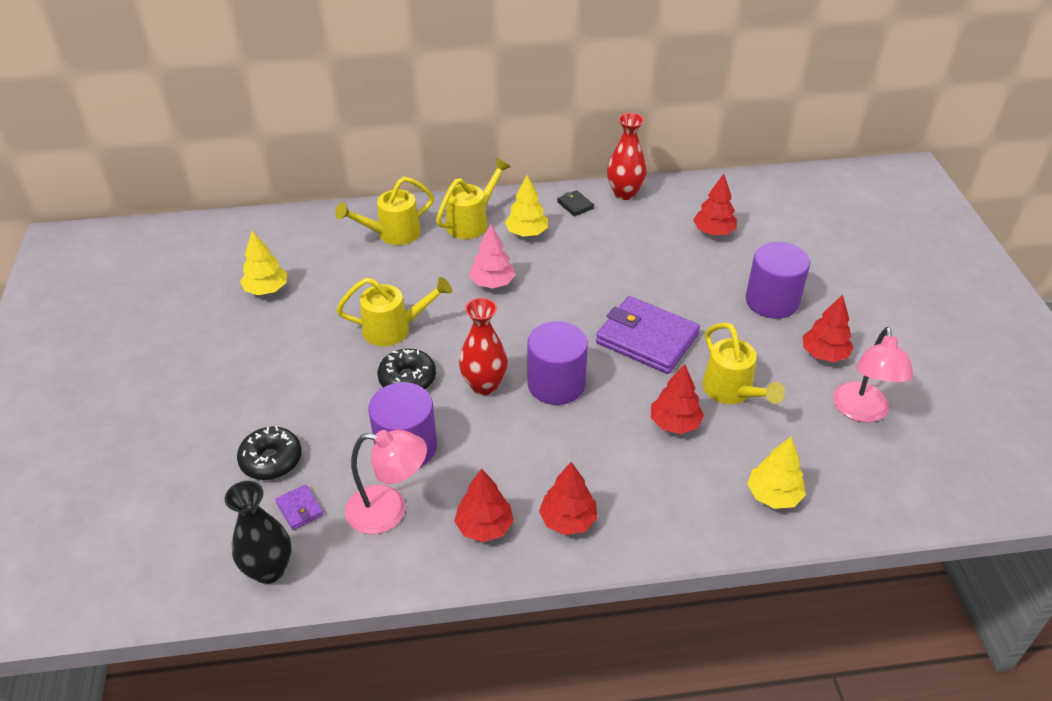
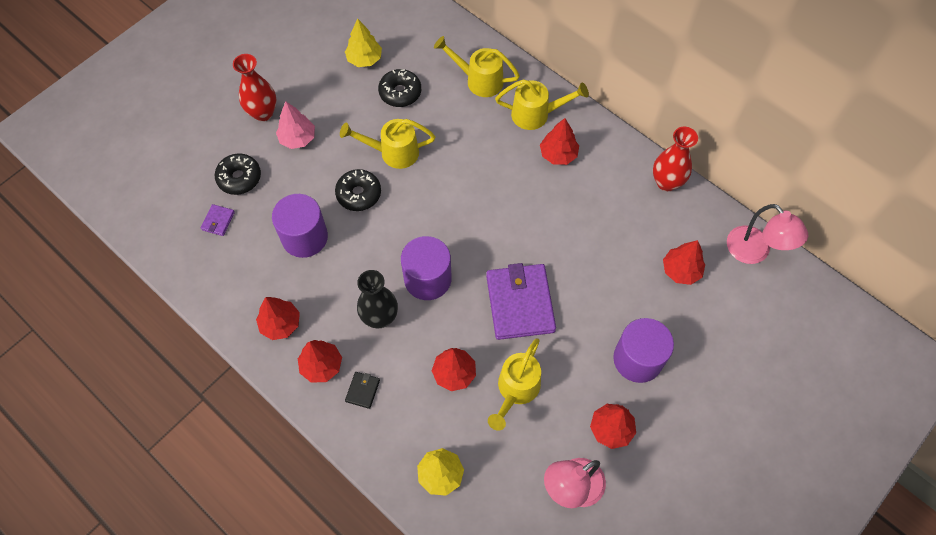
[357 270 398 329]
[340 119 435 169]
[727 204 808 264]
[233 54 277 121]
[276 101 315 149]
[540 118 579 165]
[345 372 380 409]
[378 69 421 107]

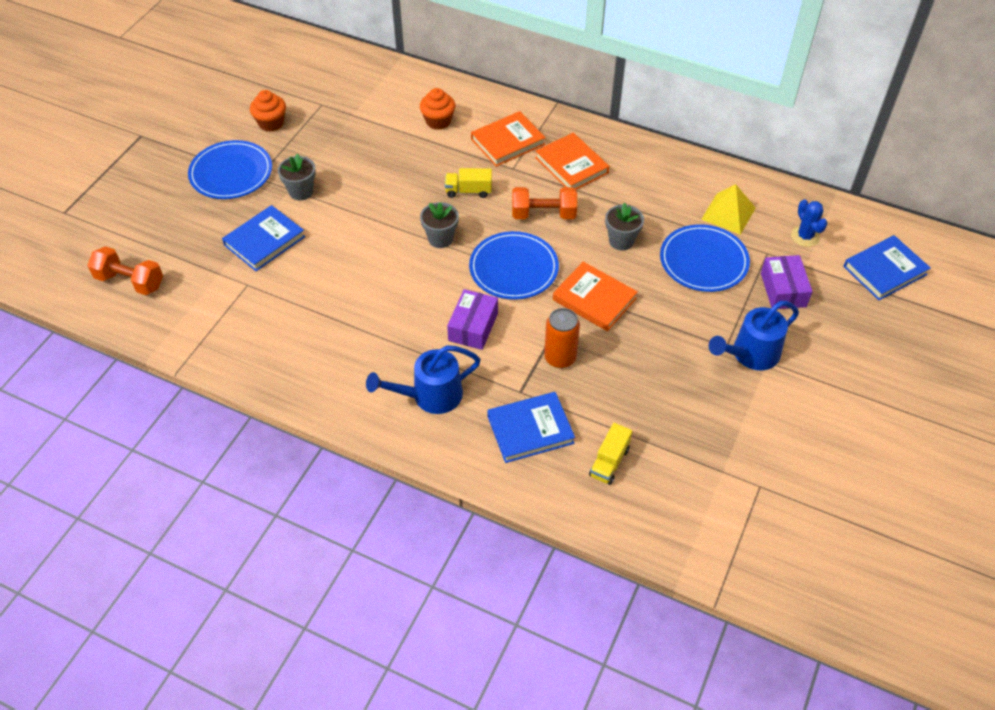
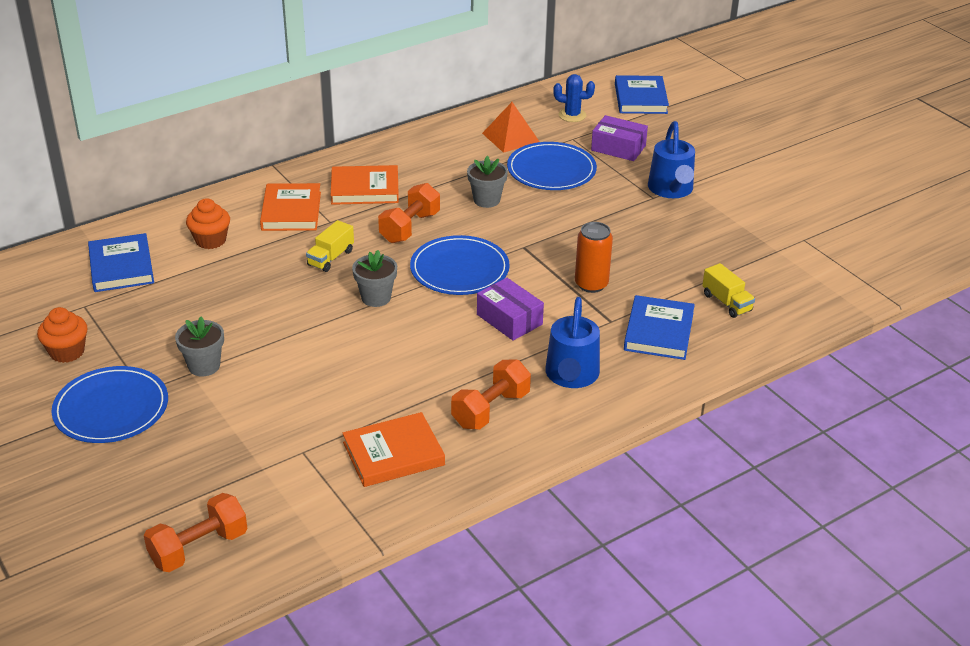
[88 233 154 292]
[342 412 445 487]
[482 102 540 153]
[451 360 531 430]

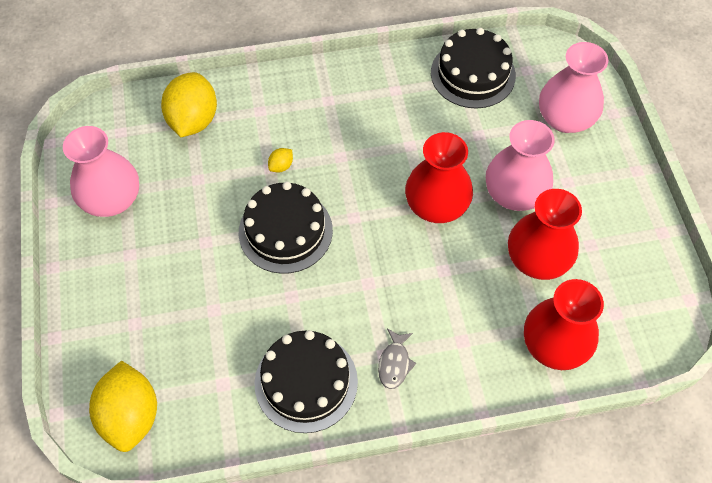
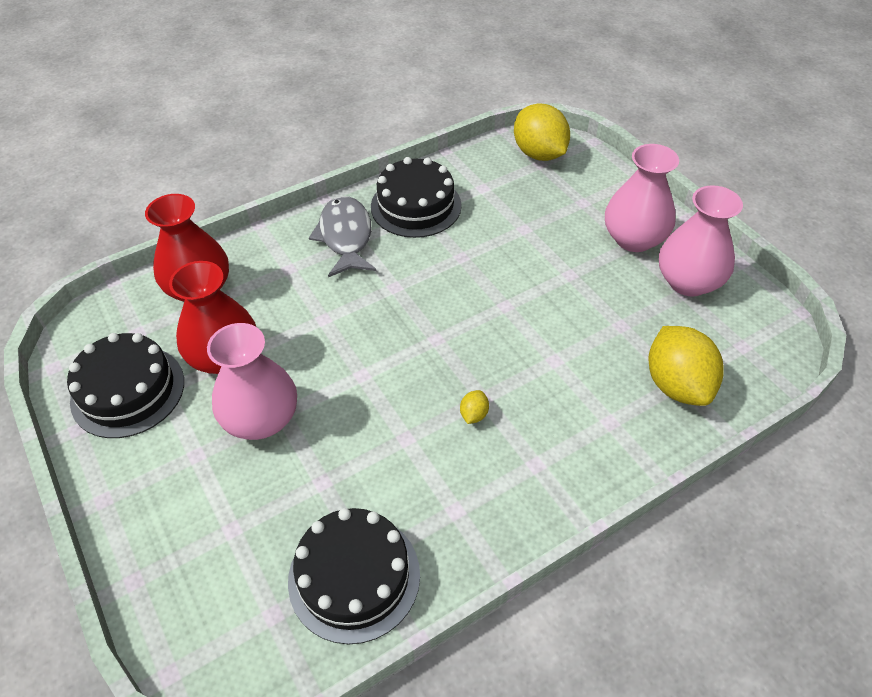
[67 333 184 438]
[460 390 489 424]
[309 196 376 277]
[405 132 473 223] (first image)
[605 144 679 252]

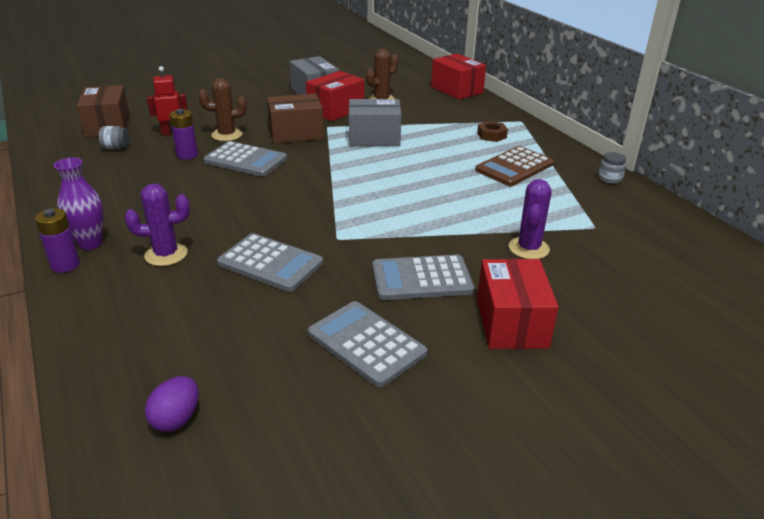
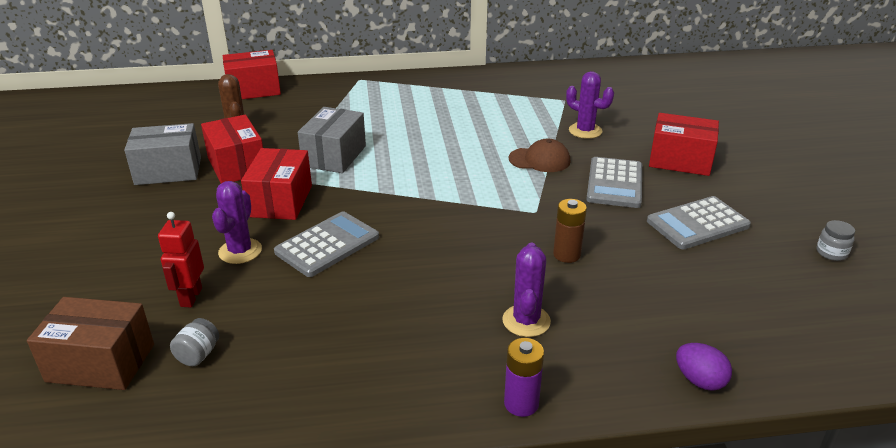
[54 158 103 250] (first image)
[676 343 732 391]
[169 109 198 160] (first image)
[212 181 262 264]
[553 199 587 263]
[241 148 312 220]
[475 146 554 186] (first image)
[477 121 508 142] (first image)
[817 220 855 261]
[509 139 570 172]

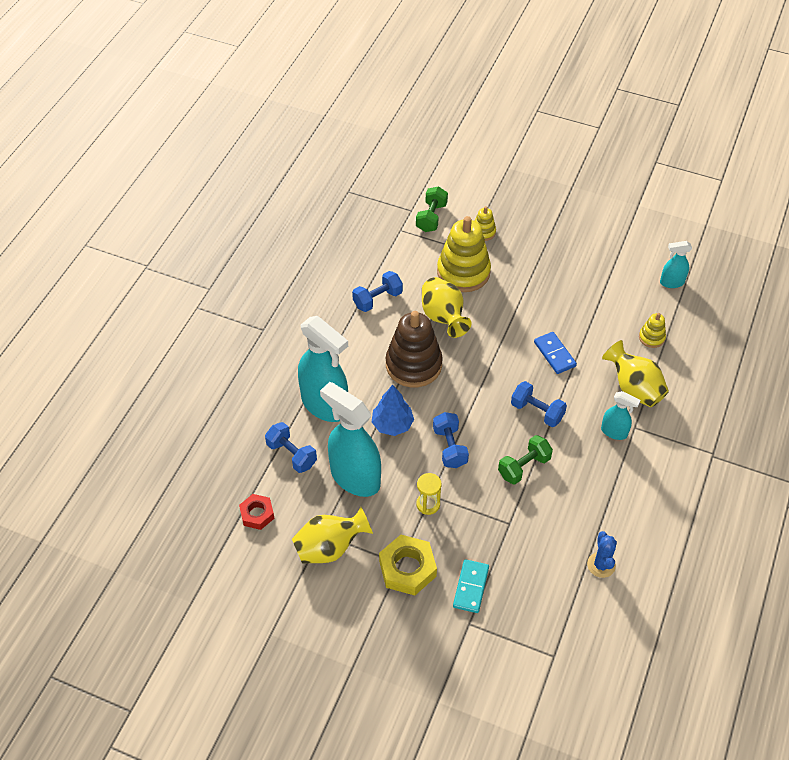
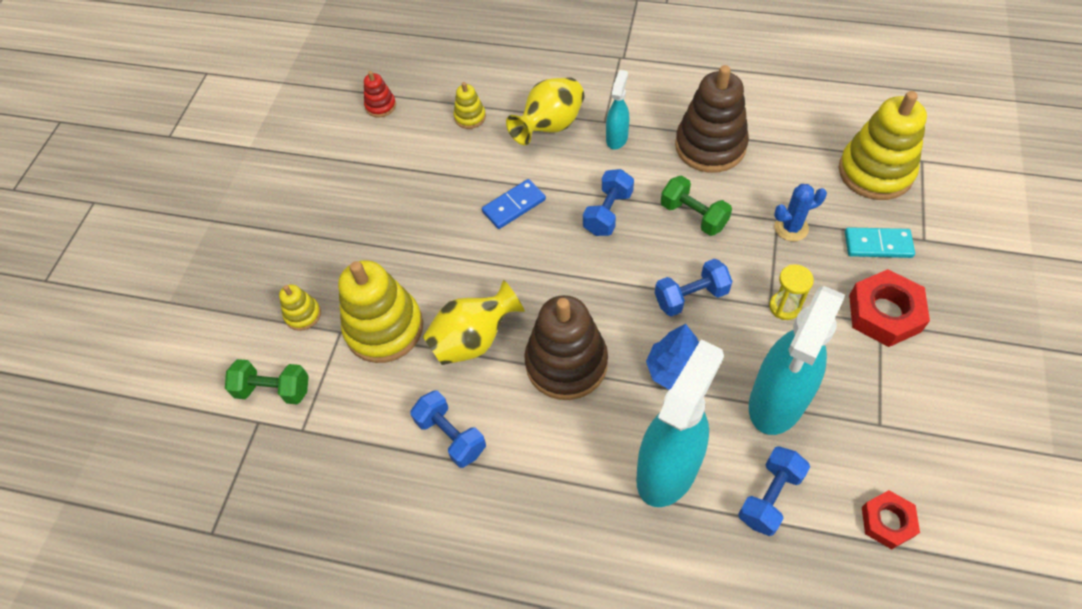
[292 507 373 563] (first image)
[849 269 930 347]
[774 184 827 241]
[364 71 396 117]
[675 65 749 173]
[839 91 927 200]

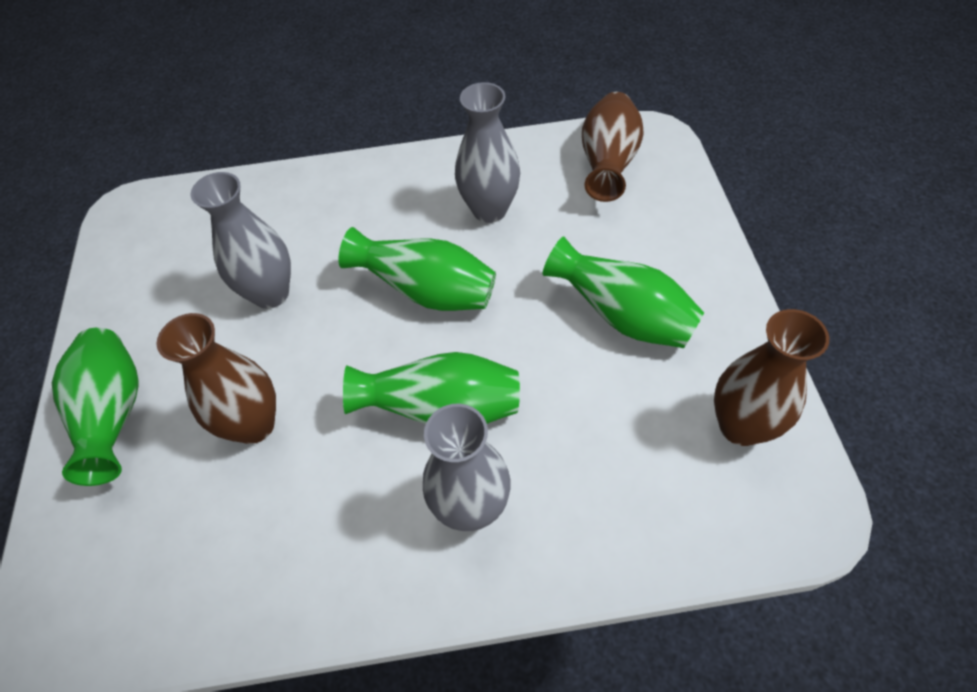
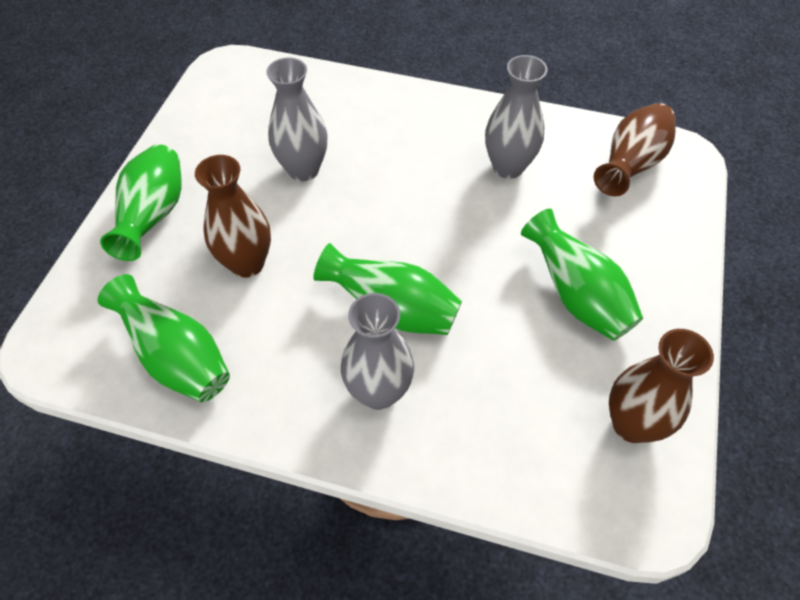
[98 274 230 402]

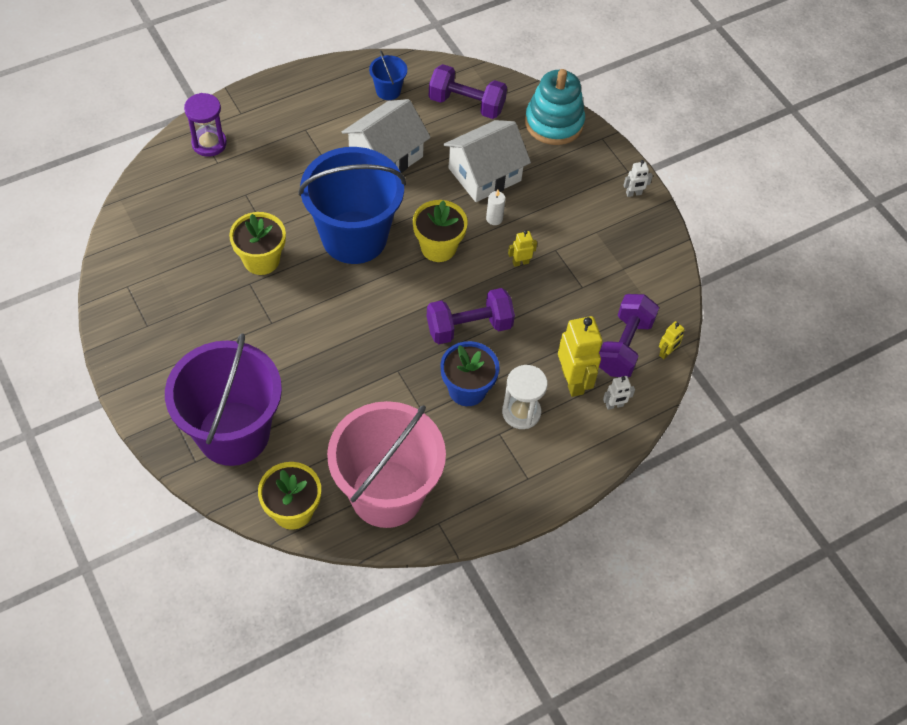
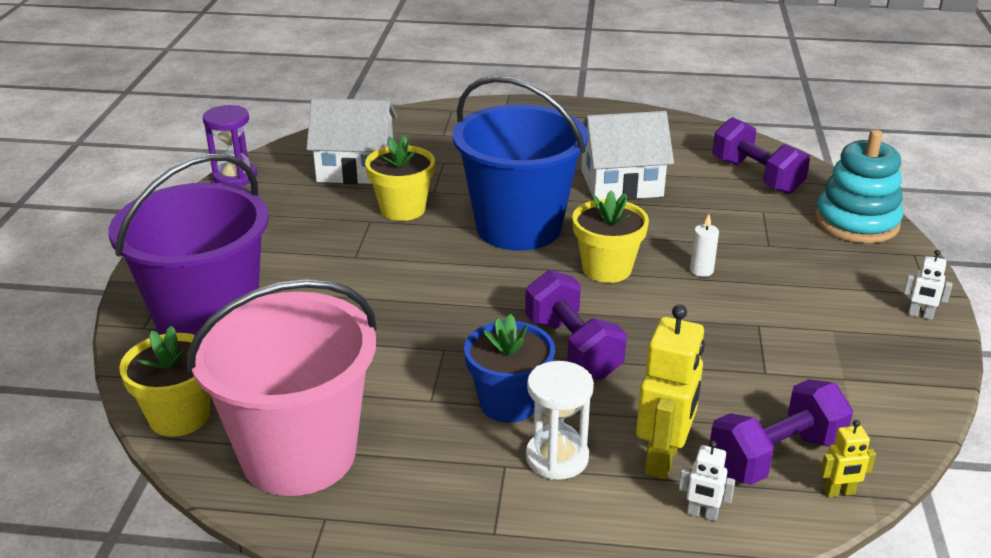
[203 105 257 187]
[369 50 407 100] (first image)
[525 270 627 380]
[306 98 397 184]
[508 230 537 267] (first image)

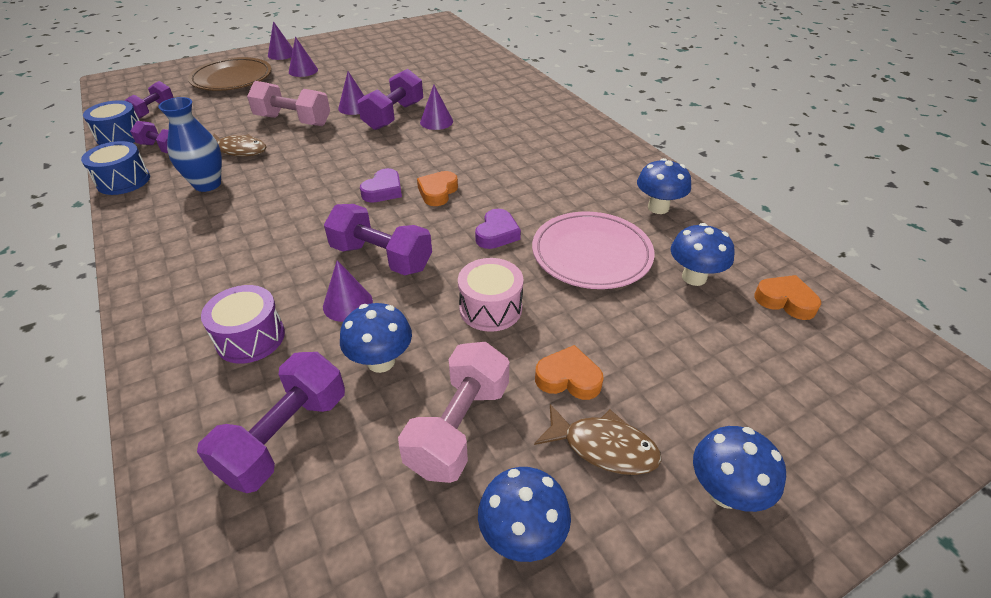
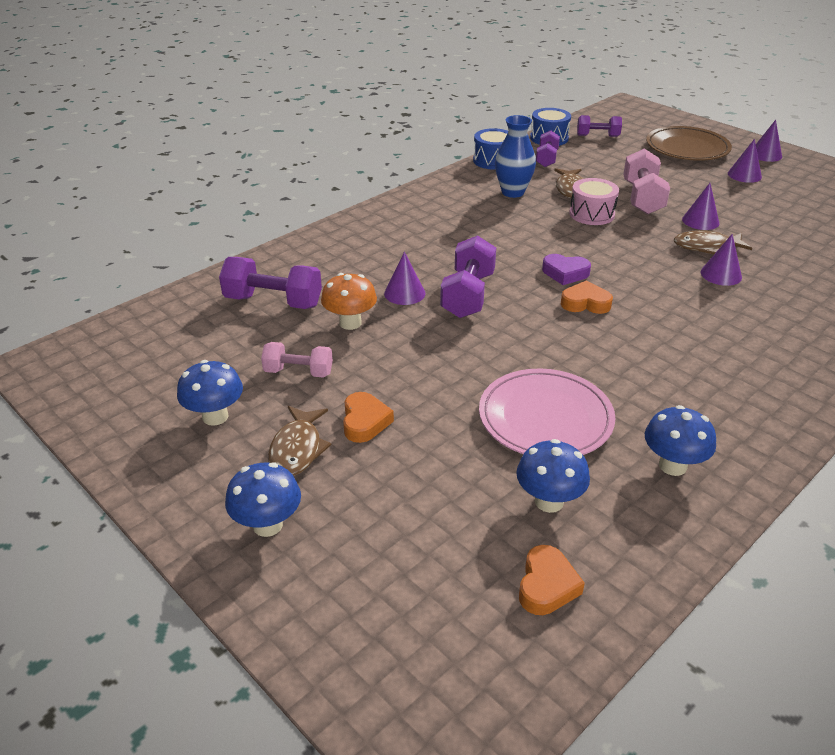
[201 285 285 364] (first image)
[321 273 377 330]
[674 230 752 254]
[261 342 333 378]
[569 178 619 225]
[475 209 521 249] (first image)

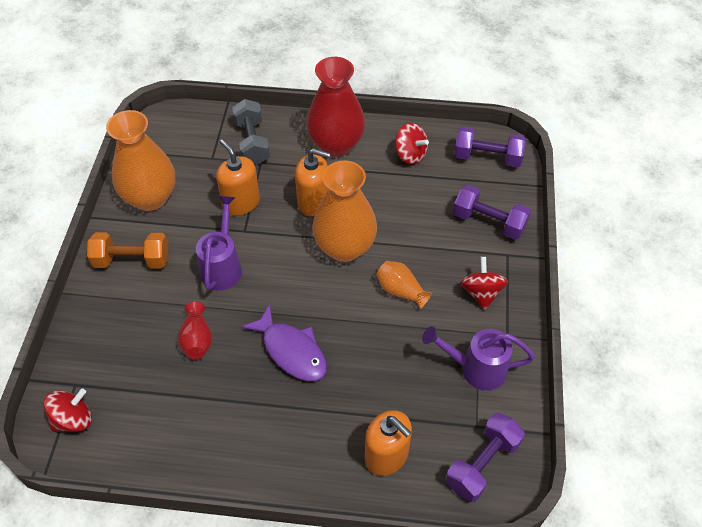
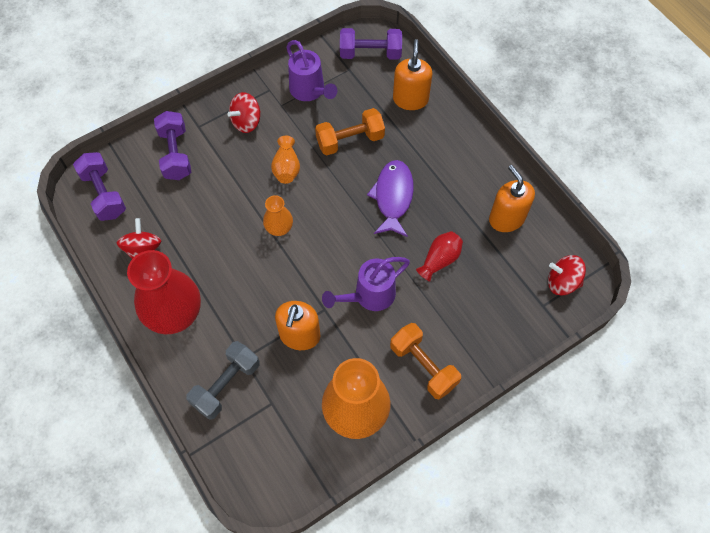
[489 165 535 232]
[263 195 293 236]
[315 108 385 155]

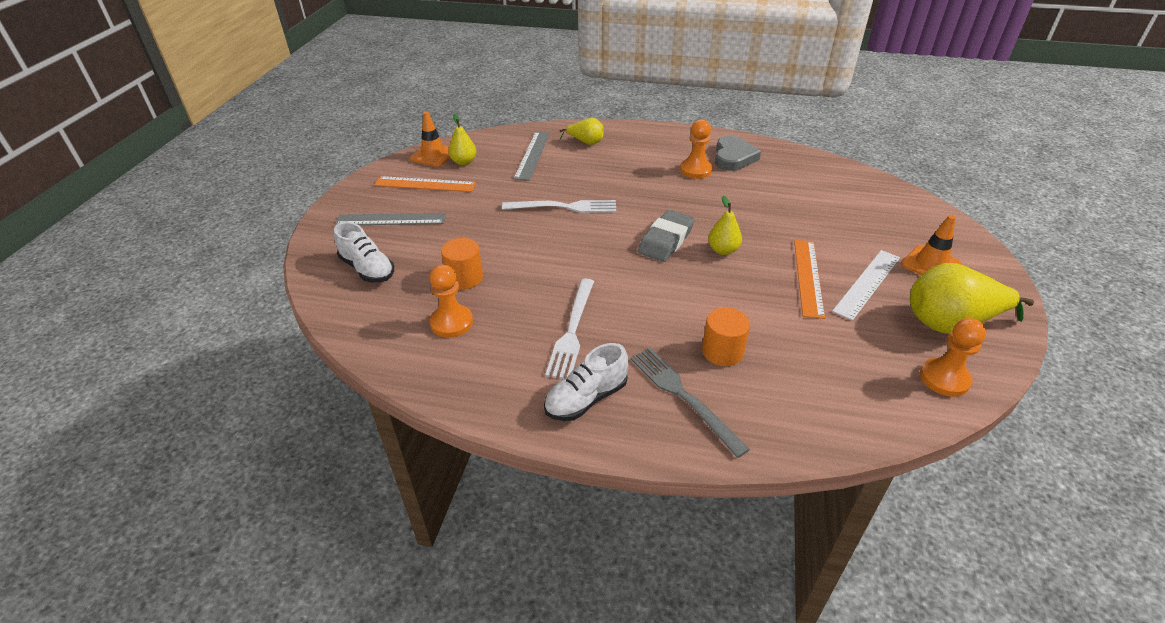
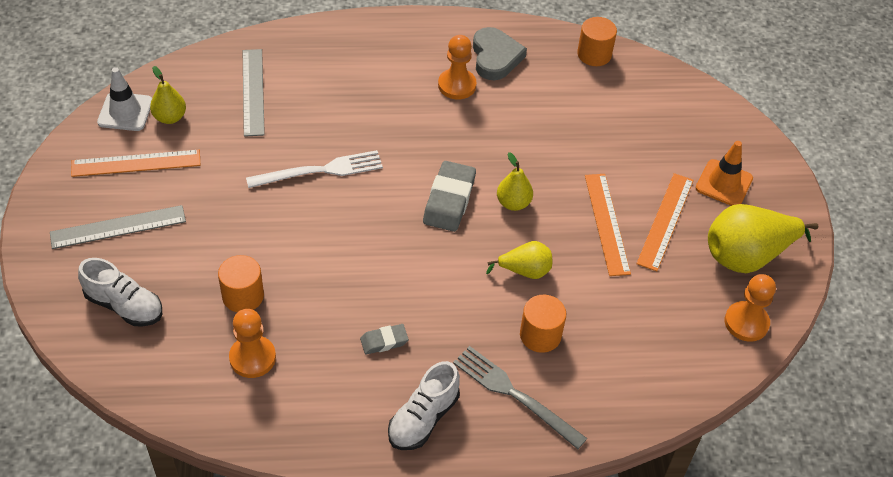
[97 67 152 131]
[360 324 409 354]
[486 241 552 279]
[636 173 694 271]
[577 17 617 66]

